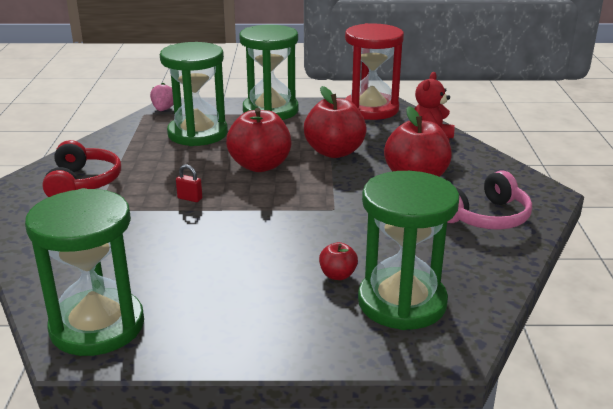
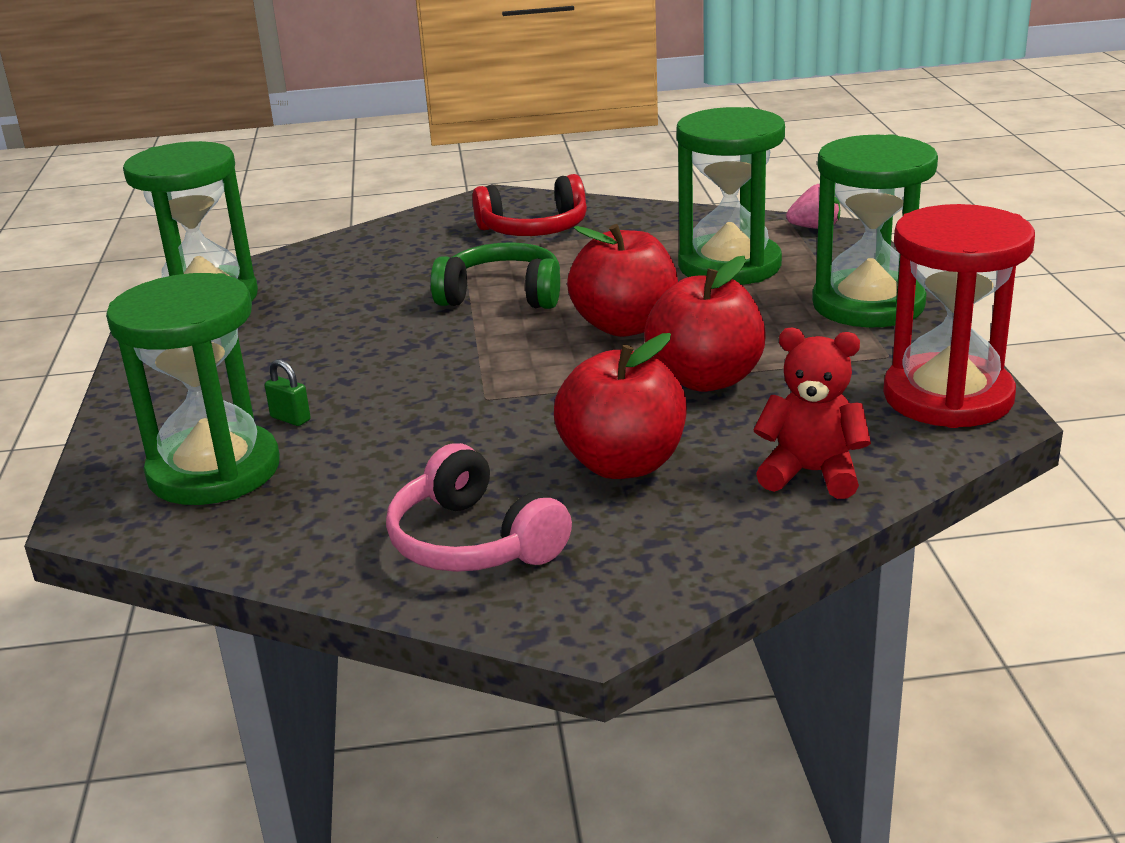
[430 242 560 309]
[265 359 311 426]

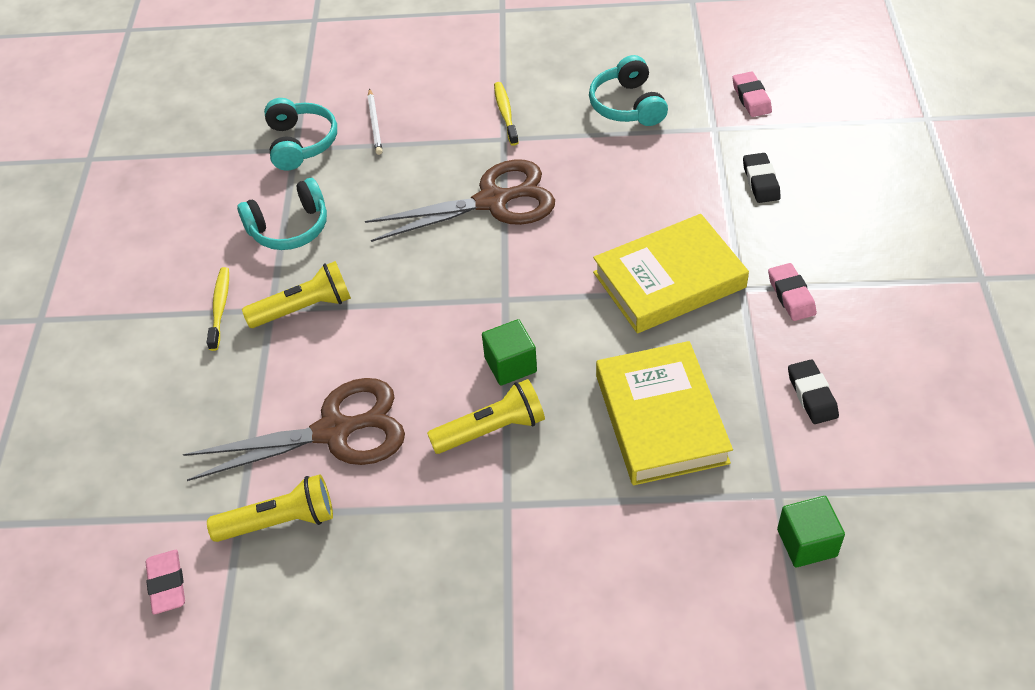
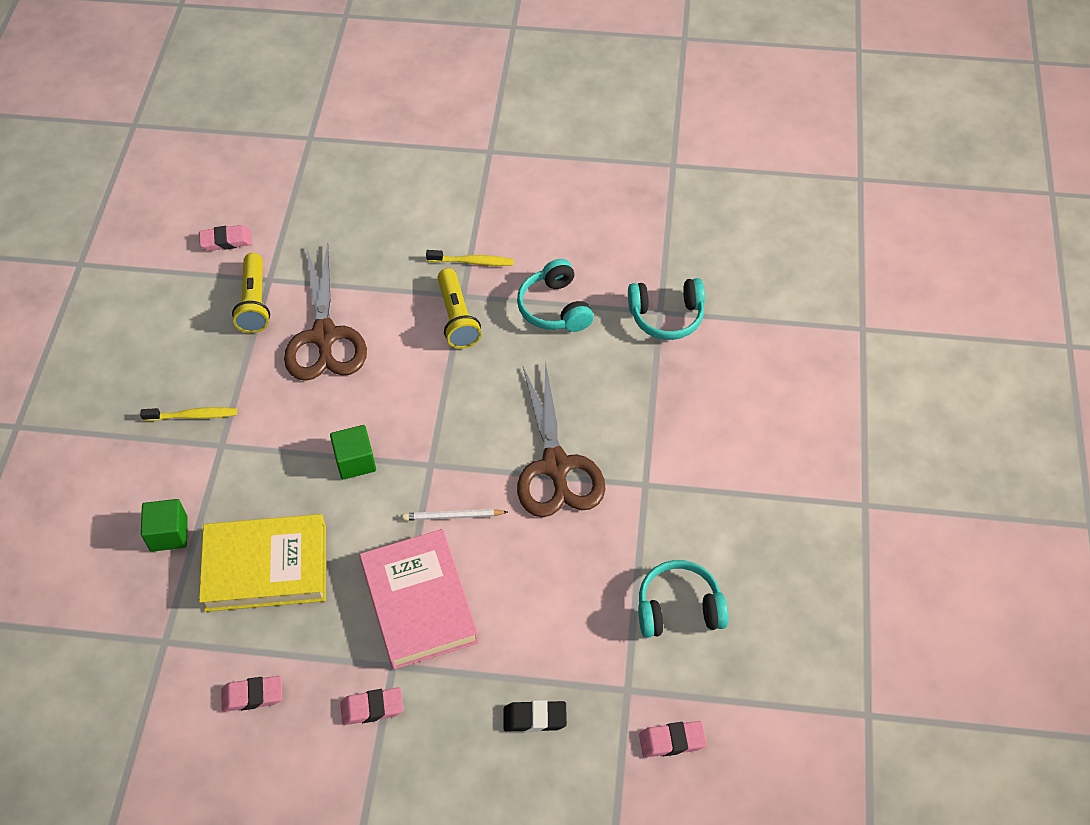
[403 509 508 521]
[427 379 545 454] (first image)
[140 407 237 421]
[359 529 479 670]
[141 499 188 552]
[221 676 282 712]

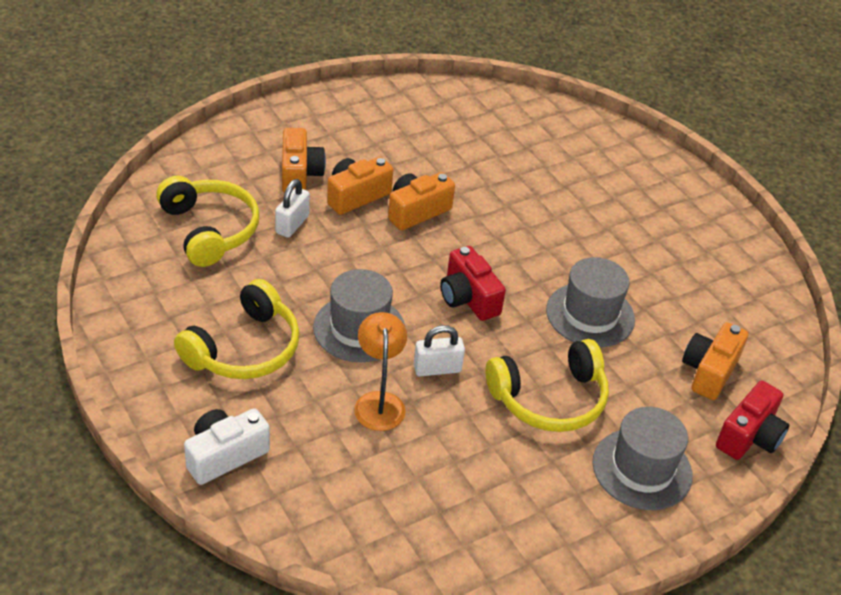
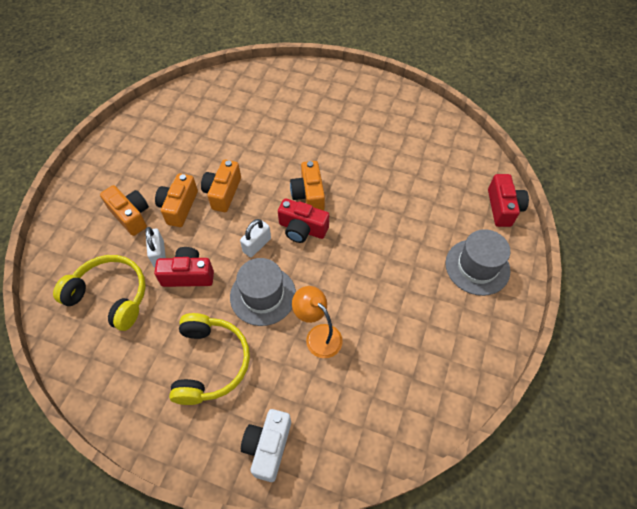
[240 219 271 257]
[486 339 609 432] (first image)
[546 257 635 347] (first image)
[290 161 325 211]
[154 247 214 287]

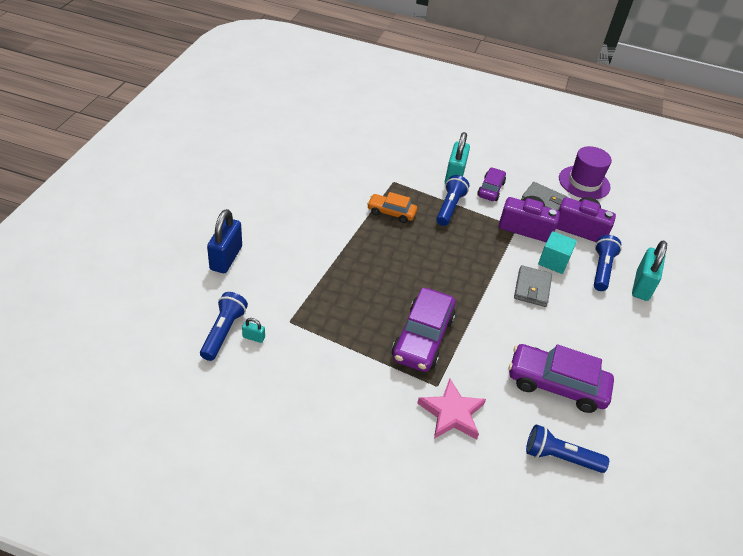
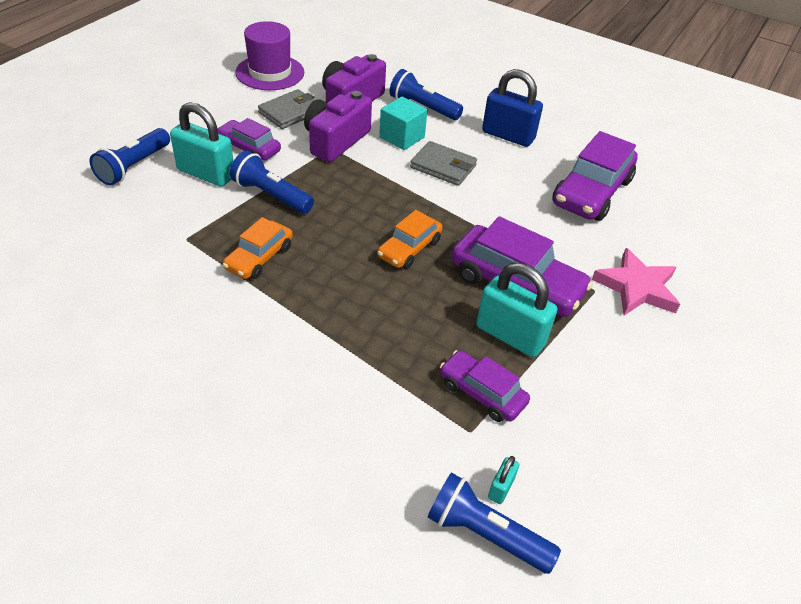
[482 69 543 147]
[89 128 170 185]
[476 263 557 357]
[377 210 443 269]
[440 350 530 422]

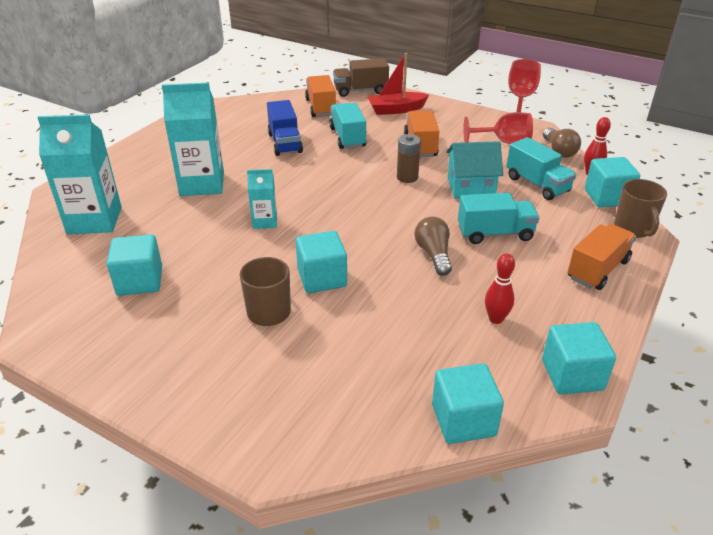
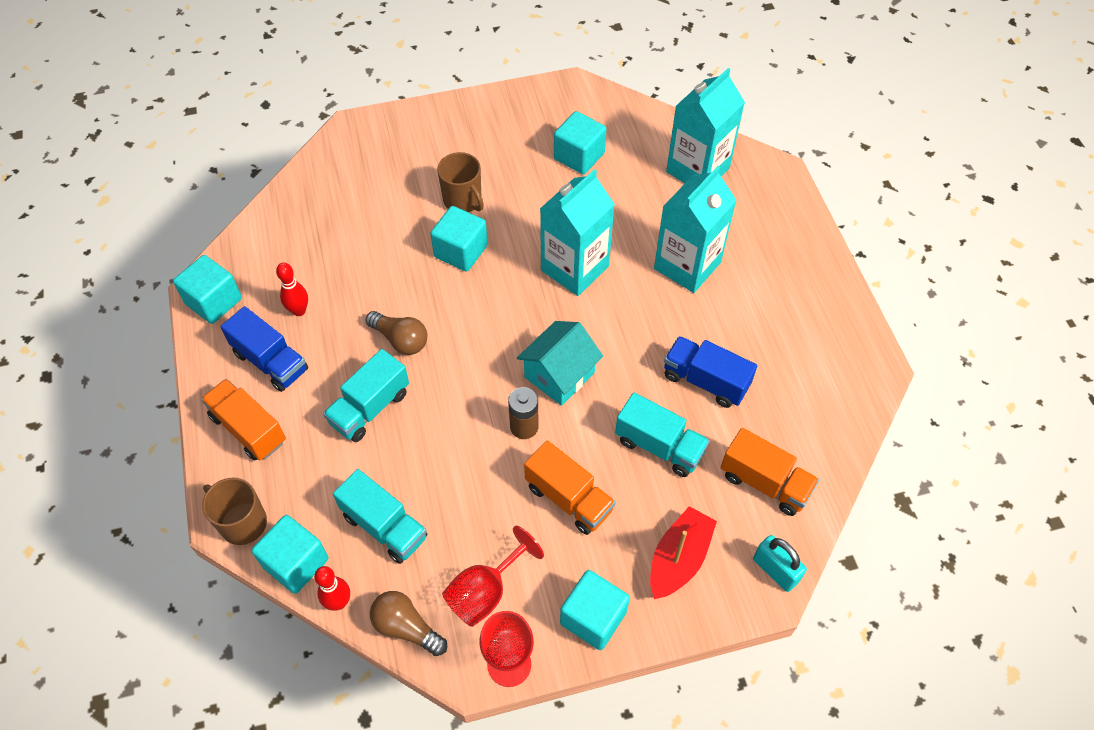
[540 169 615 296]
[753 535 807 592]
[560 570 630 650]
[517 321 603 406]
[333 469 427 564]
[201 379 286 461]
[220 306 308 392]

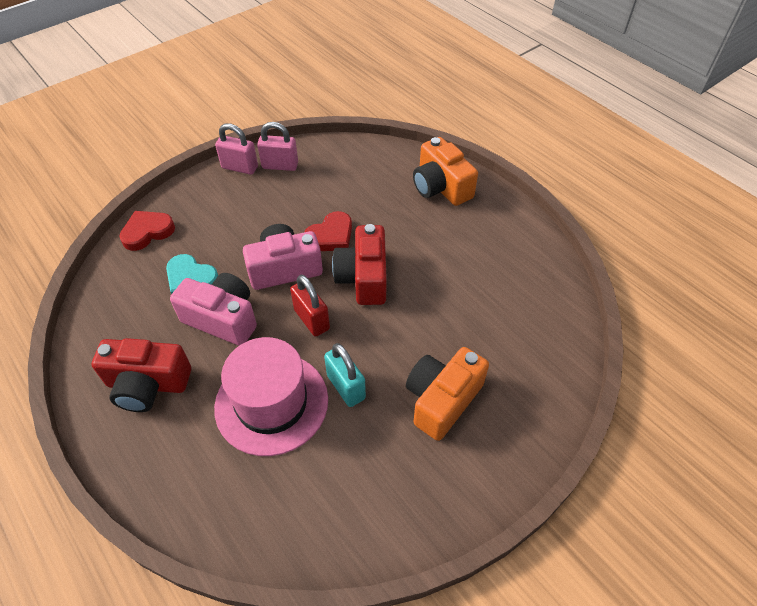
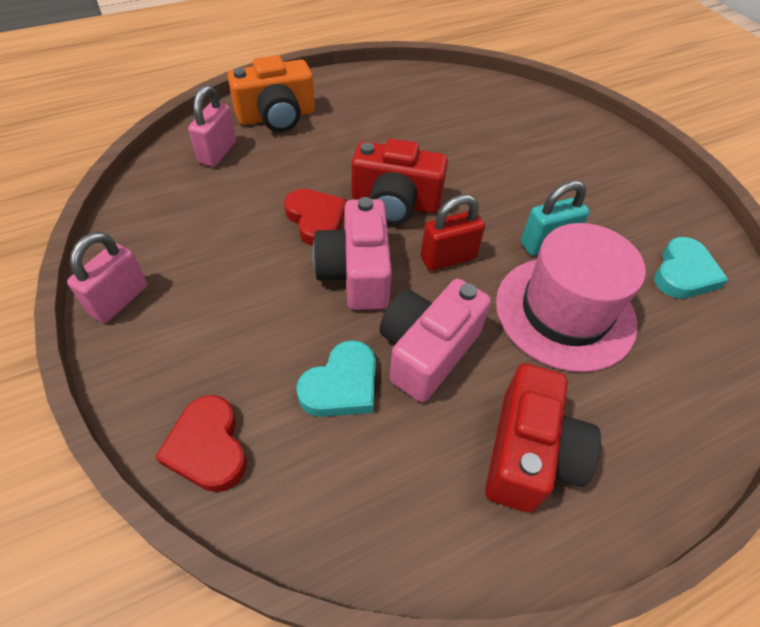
[188 85 236 167]
[406 347 489 441] (first image)
[654 237 729 299]

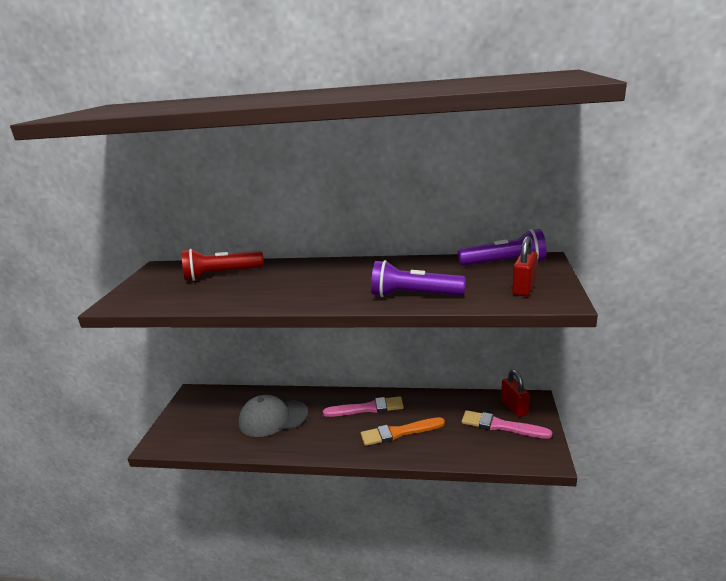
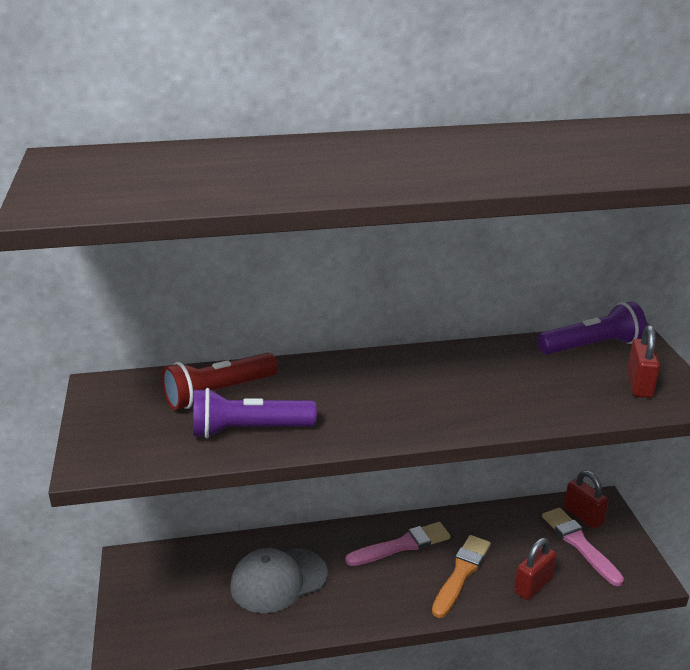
[432 535 491 618]
[193 388 317 438]
[542 508 624 586]
[514 538 557 600]

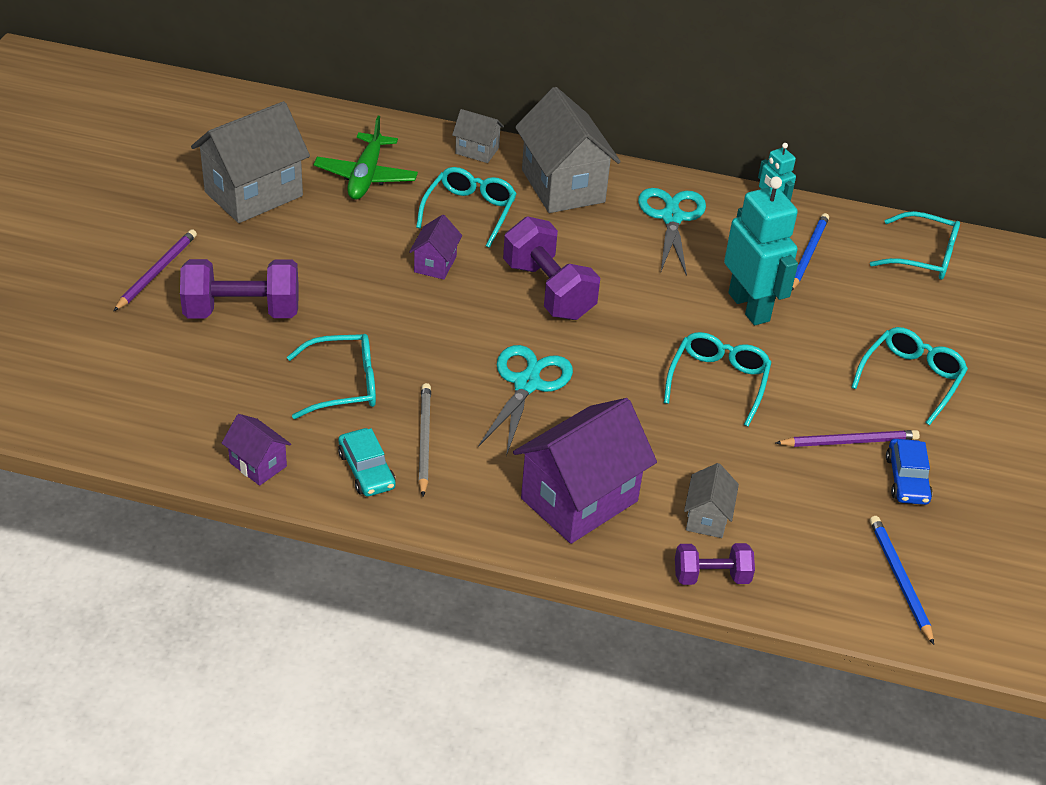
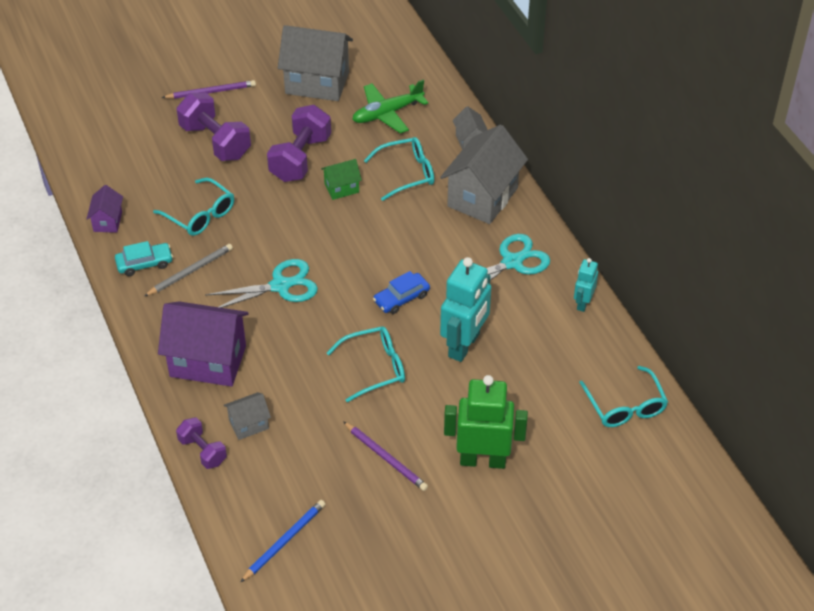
[115 241 173 276]
[321 159 362 200]
[267 105 331 182]
[792 213 829 290] (first image)
[444 375 528 469]
[373 271 430 314]

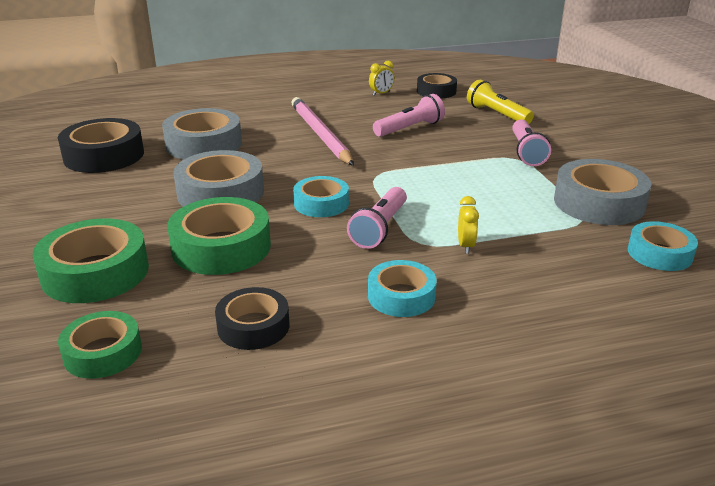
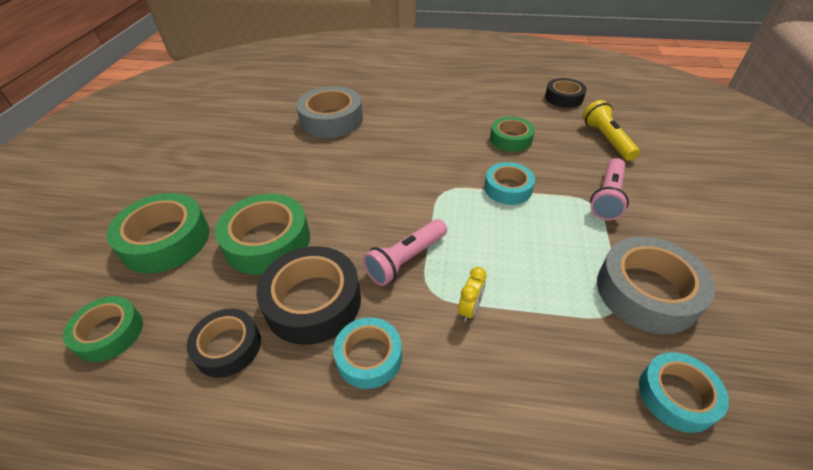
[257 246 361 345]
[174 150 264 207] (first image)
[291 97 354 166] (first image)
[484 162 535 205]
[369 60 395 96] (first image)
[490 117 535 152]

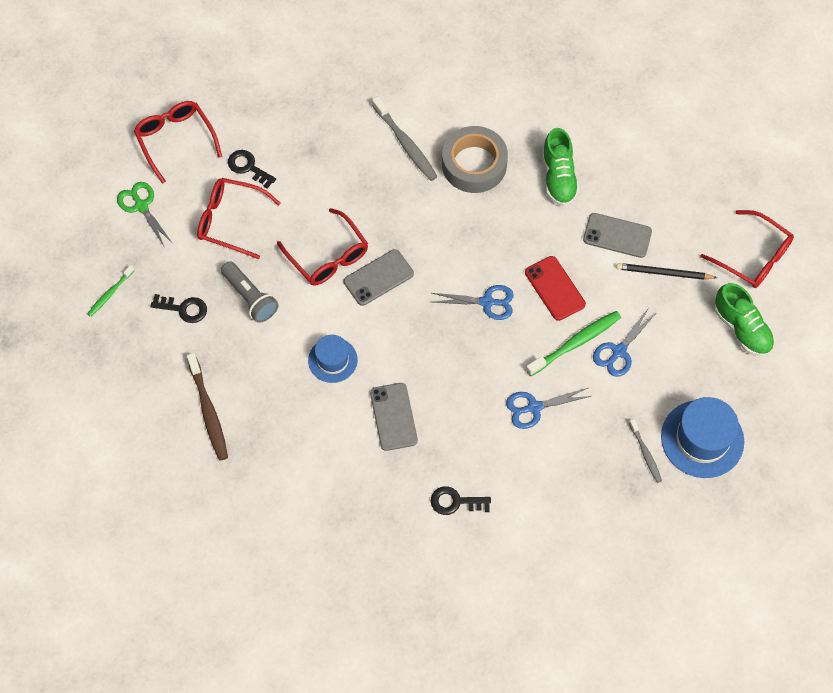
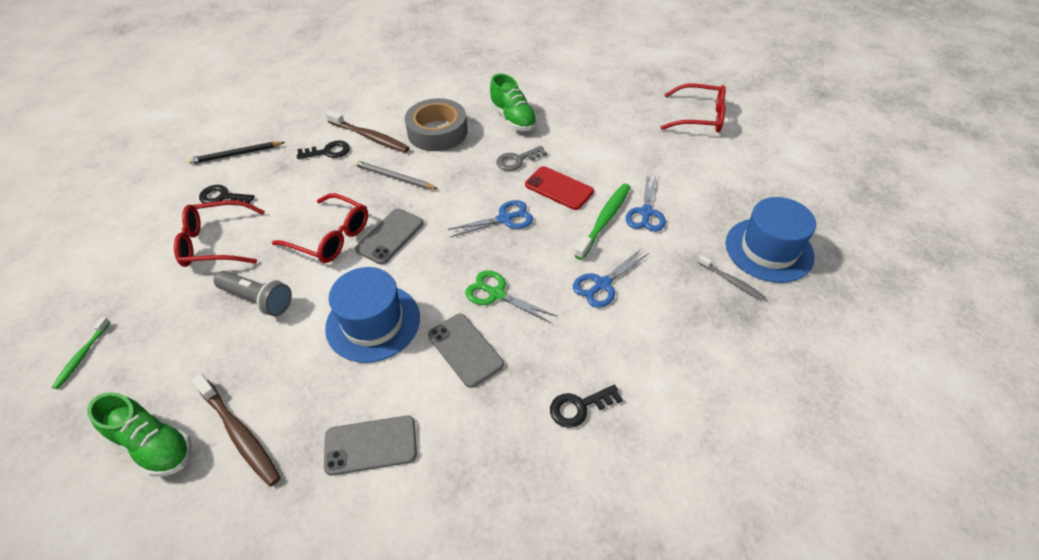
[465 270 556 323]
[134 101 222 184] (first image)
[297 141 350 159]
[325 267 420 363]
[326 110 410 153]
[324 416 417 476]
[188 142 285 164]
[87 392 192 477]
[354 160 437 189]
[496 146 547 171]

